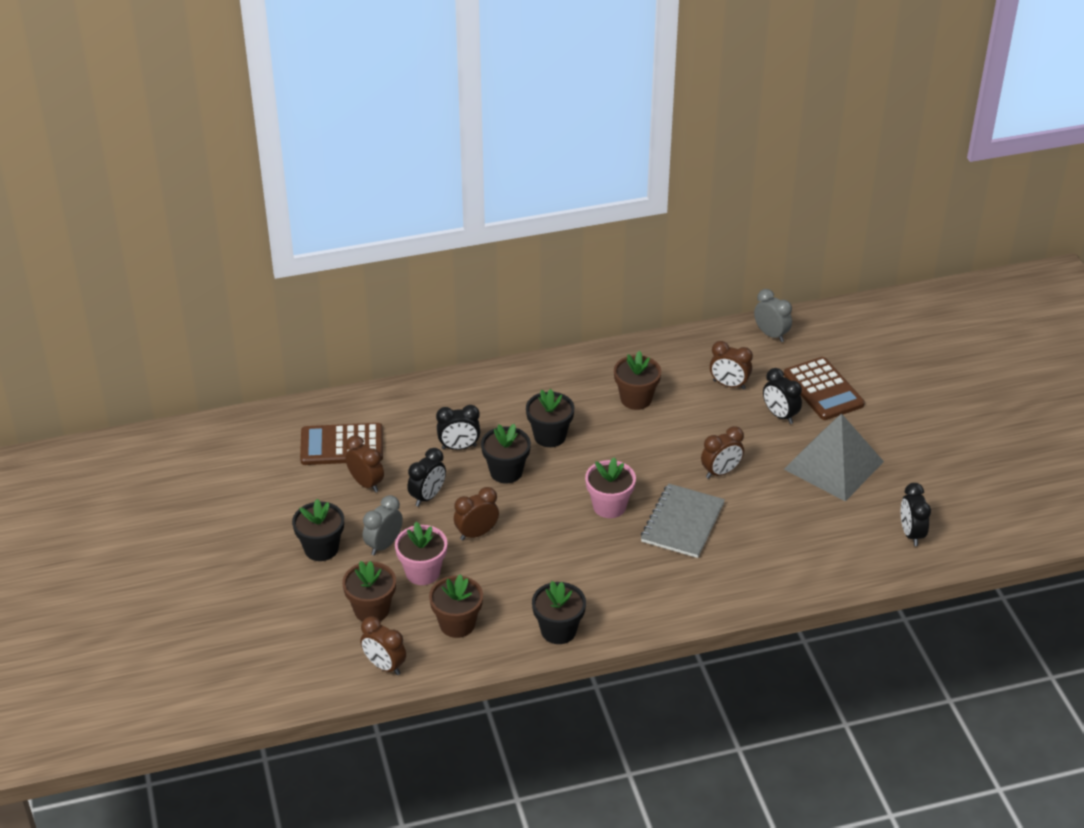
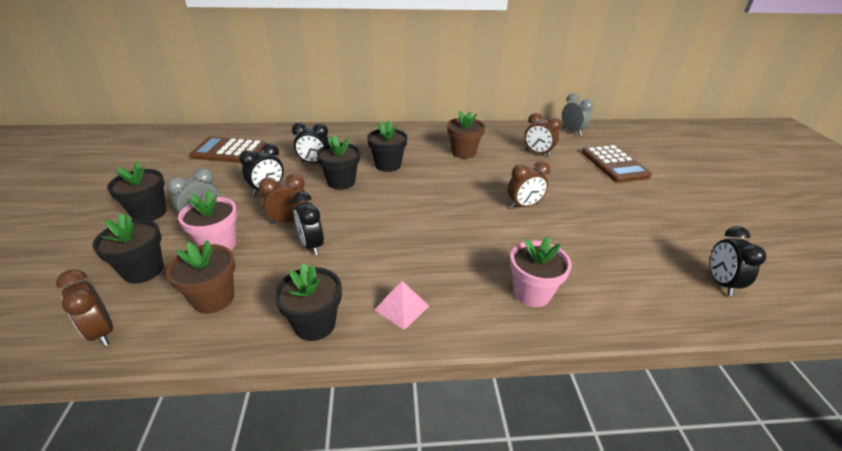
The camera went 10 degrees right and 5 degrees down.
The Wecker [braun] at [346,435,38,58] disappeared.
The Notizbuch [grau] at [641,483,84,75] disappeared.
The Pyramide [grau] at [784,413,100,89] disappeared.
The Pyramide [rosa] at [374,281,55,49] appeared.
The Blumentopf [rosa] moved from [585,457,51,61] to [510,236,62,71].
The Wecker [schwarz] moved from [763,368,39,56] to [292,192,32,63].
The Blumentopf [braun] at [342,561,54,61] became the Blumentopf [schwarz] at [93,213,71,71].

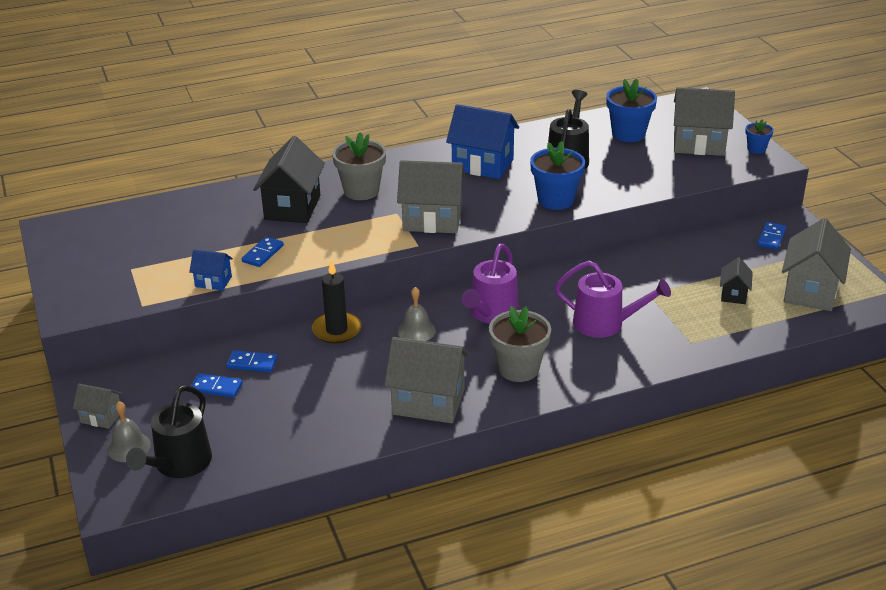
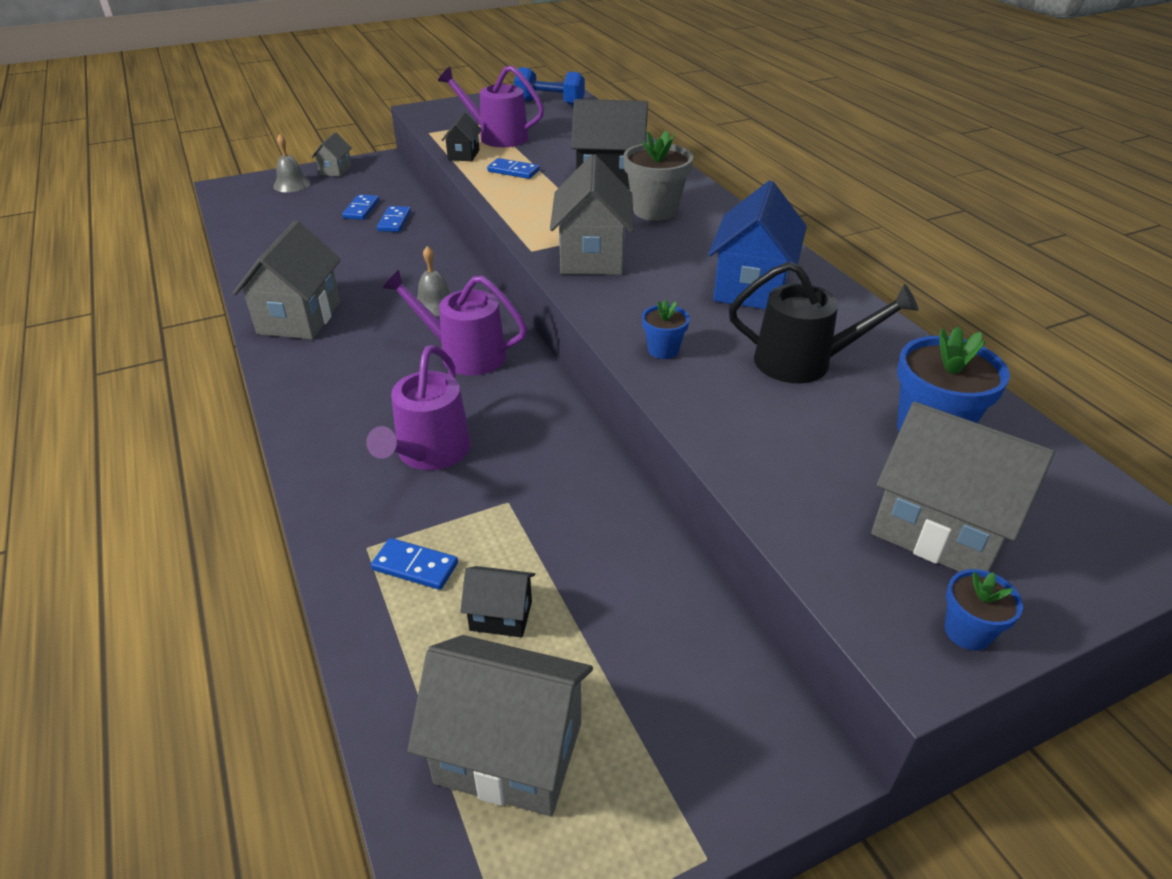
The camera went 85 degrees right and 5 degrees up.
The Gießkanne [schwarz] at [126,385,86,93] disappeared.
The Kerze [schwarz] at [312,260,49,84] disappeared.
The Blumentopf [grau] at [489,306,62,76] disappeared.
The Gießkanne [lila] at [438,66,106,81] appeared.
The Hantel [blau] at [514,67,71,39] appeared.
The Dominostein [blau] moved from [757,222,29,28] to [371,538,87,52].
The Haus [blau] at [189,249,44,41] became the Haus [schwarz] at [442,112,40,49].
The Haus [grau] at [674,87,61,69] turned 60 degrees counterclockwise.
The Blumentopf [blau] at [530,141,55,69] changed to 0.54 times the size.

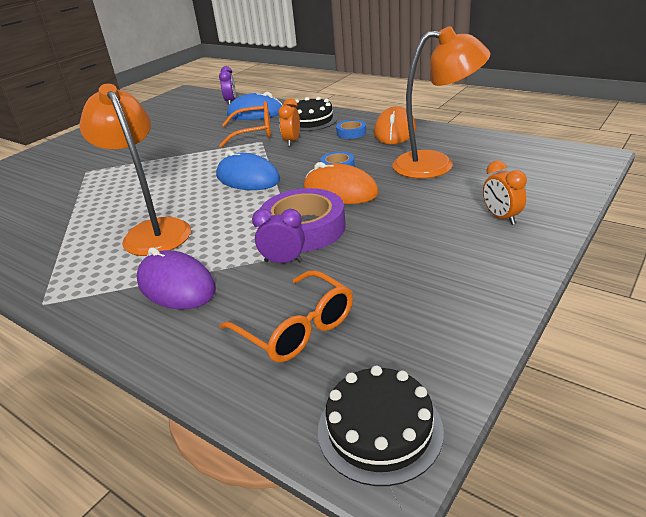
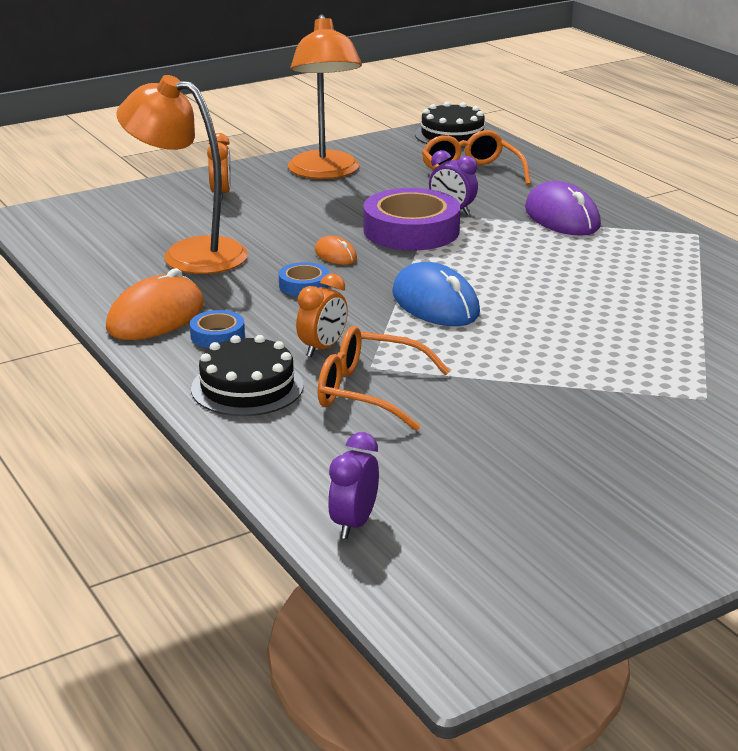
The camera went 160 degrees left and 5 degrees down.
The Computermaus [blau] at [227,92,56,28] disappeared.
The Lampe [orange] moved from [79,84,112,172] to [288,14,74,165].
The Computermaus [orange] at [304,162,75,42] changed to 0.51 times the size.

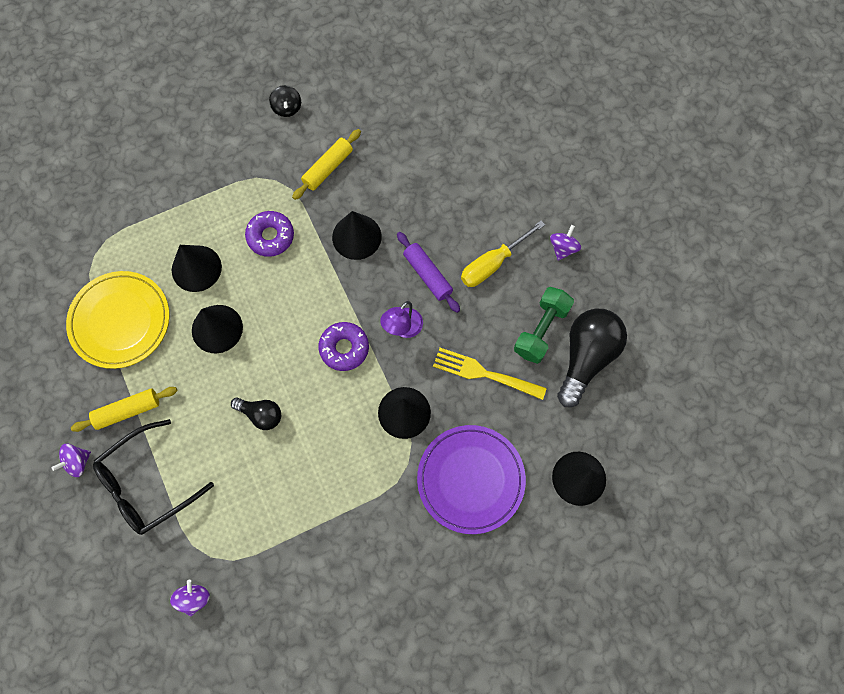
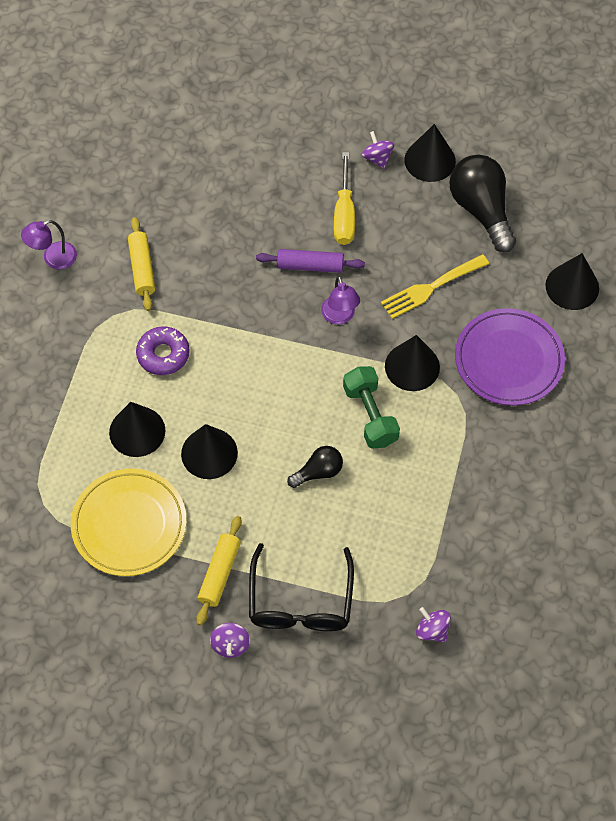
The camera went 50 degrees left and 10 degrees down.
The Donut [lila] at [319,322,50,49] disappeared.
The Kegel [schwarz] moved from [332,211,50,49] to [404,124,52,58].
The Hantel [grün] moved from [514,287,60,77] to [343,366,57,82].
The Kreisel [schwarz] at [269,85,32,32] was replaced by the Lampe [lila] at [21,220,56,49].

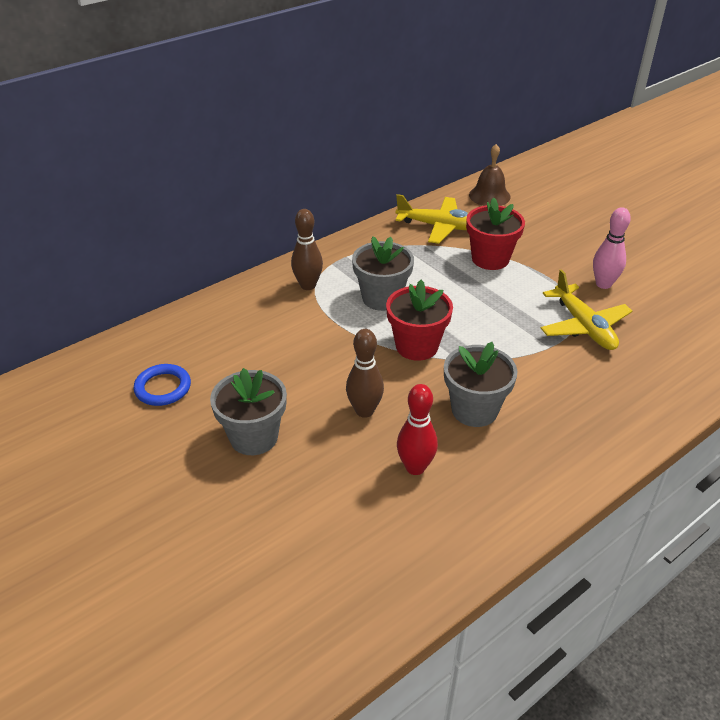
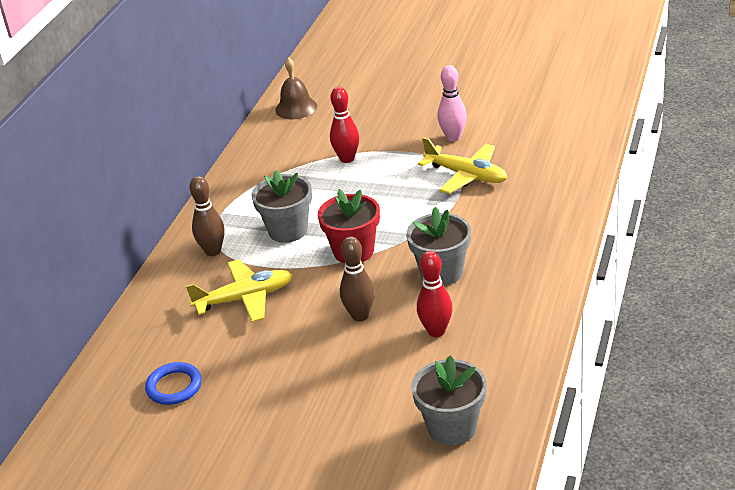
The camera went 30 degrees left and 5 degrees down.
The Blumentopf [grau] moved from [210,368,77,87] to [411,355,76,91].
The Flugzeug [gelb] moved from [395,194,73,50] to [186,259,106,63].
The Blumentopf [rot] at [466,198,59,72] was replaced by the Bowlingkegel [rot] at [330,87,29,76].

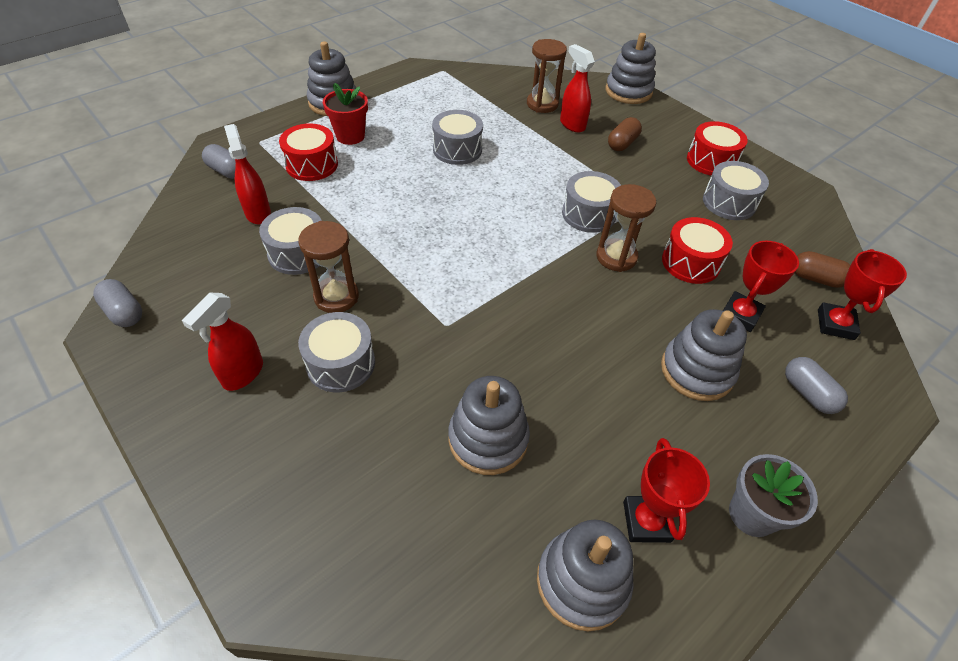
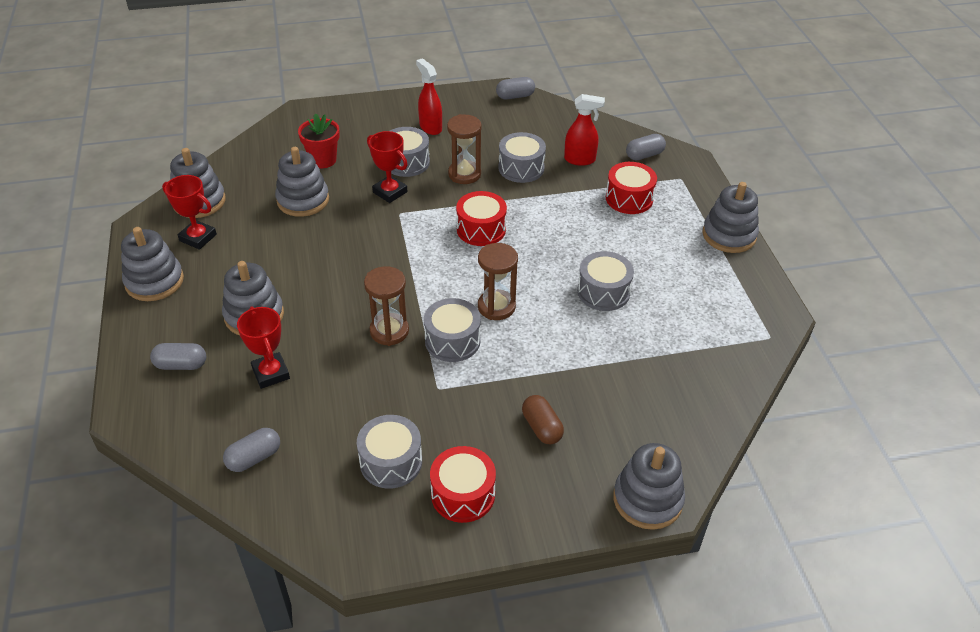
The camera went 120 degrees right and 5 degrees down.
The Sprühflasche [rot] at [560,44,35,88] disappeared.
The Blumentopf [rot] moved from [323,83,45,62] to [298,113,42,55].
The Sanduhr [braun] moved from [527,39,40,74] to [478,243,40,77].
The Trommel [rot] moved from [662,217,71,67] to [456,191,51,55].
The Pokal [rot] moved from [818,249,89,91] to [367,131,41,72].
The Blumentopf [grau] at [729,454,89,83] was replaced by the Stapelspielzeug [grau] at [121,227,63,74].
The Kapsel [braun] at [795,251,55,37] became the Kapsel [grau] at [223,428,57,44].

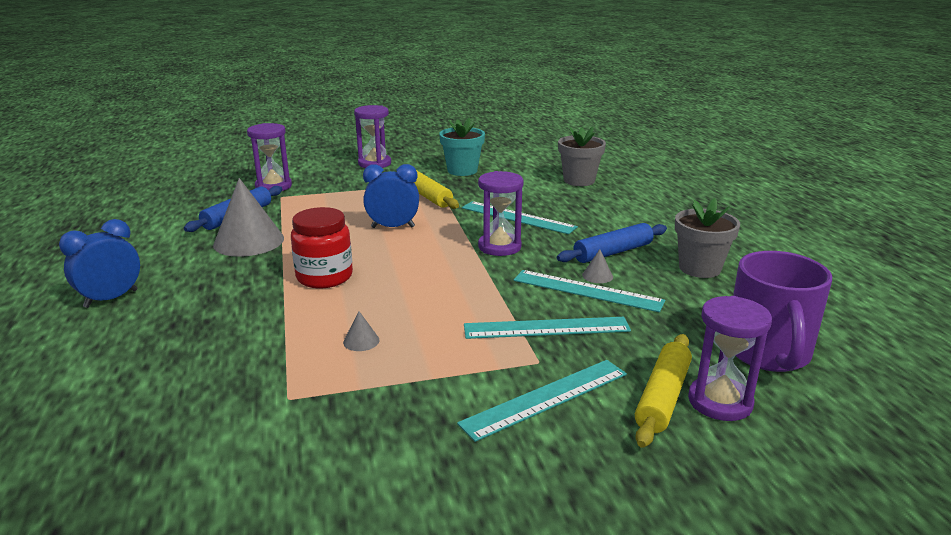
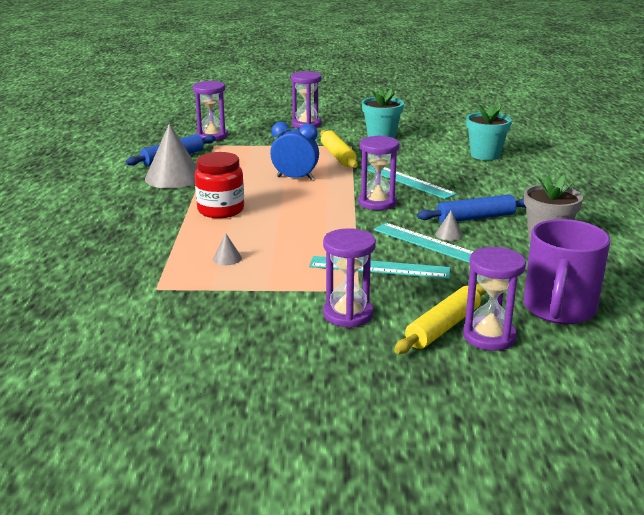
The camera went 15 degrees right and 0 degrees up.
The Wecker [blau] at [59,219,81,89] disappeared.
The Lineal [türkis] at [457,360,170,82] was replaced by the Sanduhr [lila] at [323,228,53,100].
The Blumentopf [grau] at [558,127,48,59] became the Blumentopf [türkis] at [466,104,46,56].

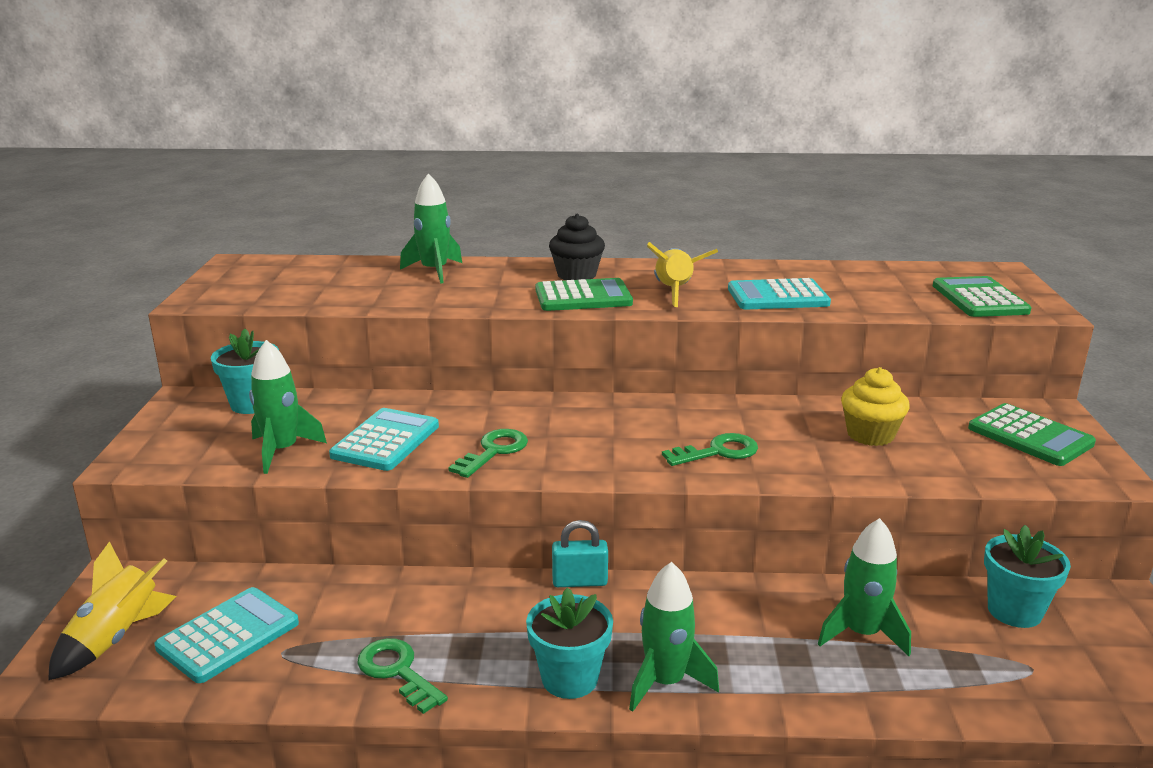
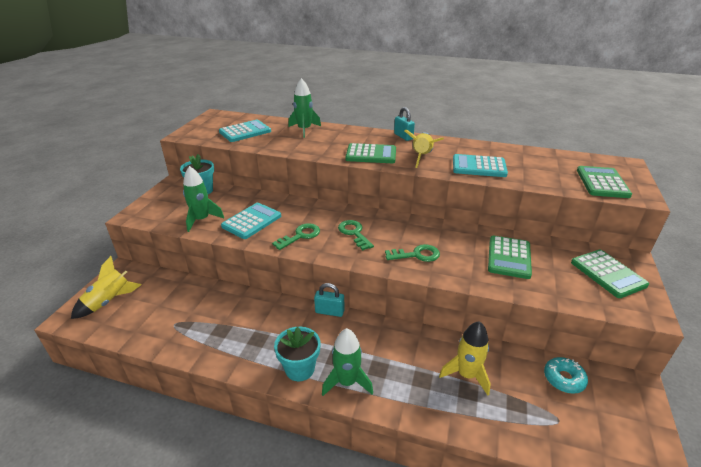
The camera went 15 degrees right and 10 degrees up.
The Muffin [schwarz] at [549,214,56,66] disappeared.
The Vorhängeschloss [türkis] at [394,107,21,34] appeared.
The Taschenrechner [türkis] moved from [155,587,144,96] to [219,120,52,22].
The Schlüssel [grün] moved from [357,638,91,76] to [338,220,36,30].
The Muffin [gelb] at [841,367,69,79] was replaced by the Taschenrechner [grün] at [488,236,44,43].
The Blumentopf [türkis] at [984,525,87,103] was replaced by the Donut [türkis] at [544,357,44,37].
The Rakete [grün] at [818,518,93,138] became the Rakete [gelb] at [439,321,52,74].

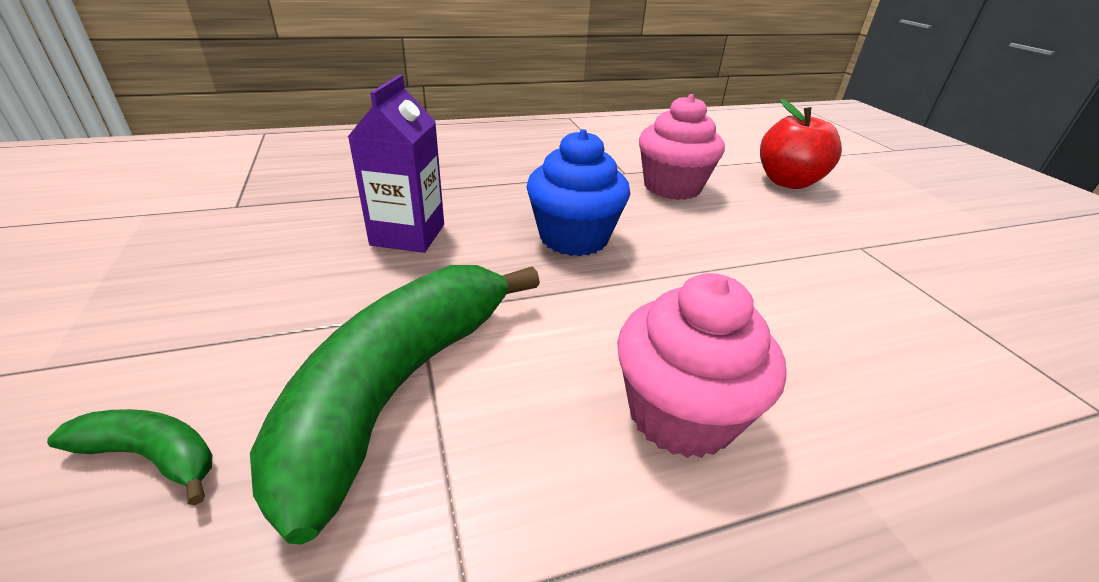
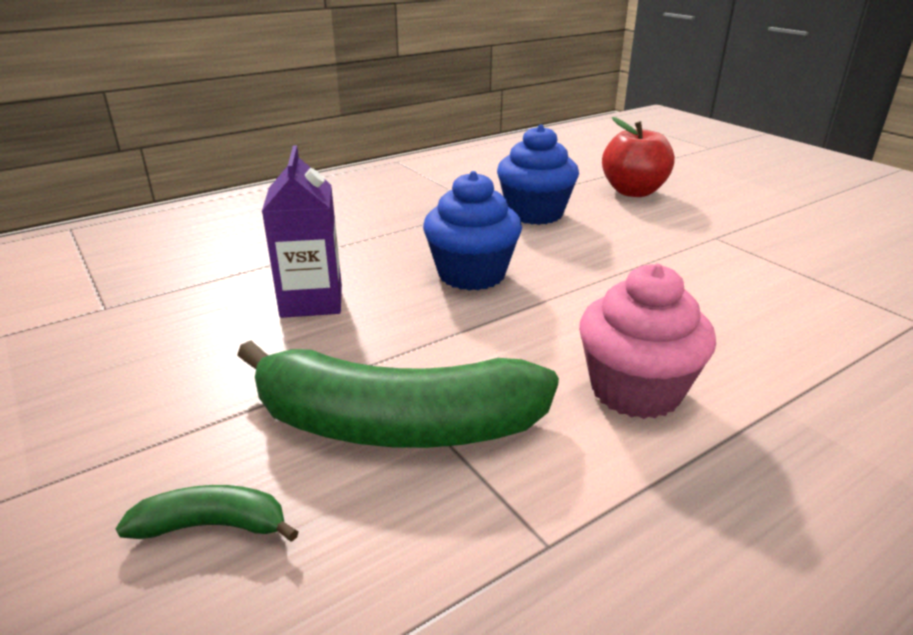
The camera went 15 degrees left and 5 degrees down.
The Muffin [rosa] at [639,94,86,106] became the Muffin [blau] at [497,124,82,101].
The Banane [grün] at [250,265,290,279] turned 90 degrees counterclockwise.

